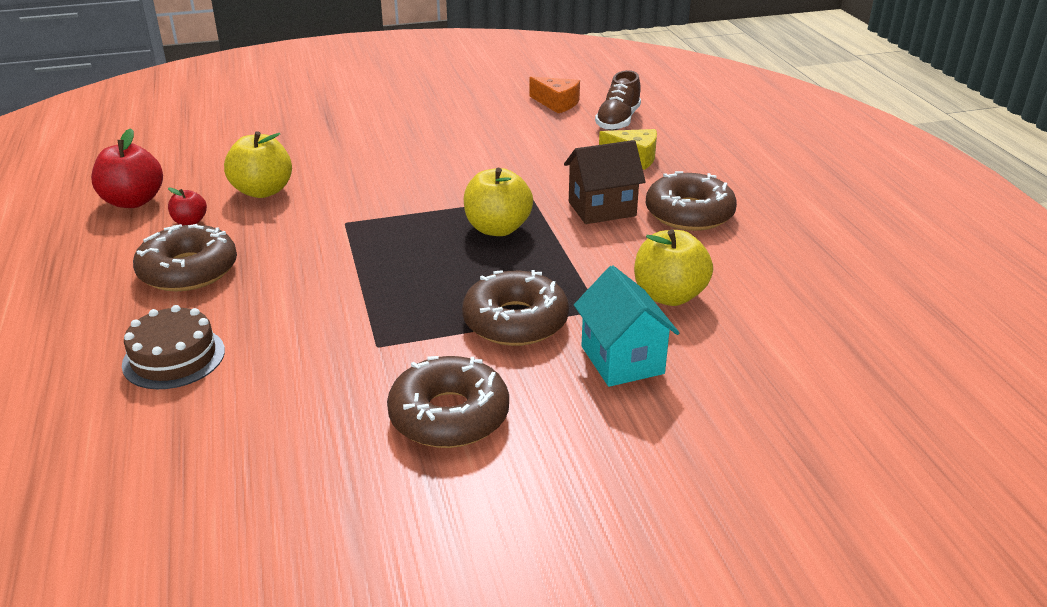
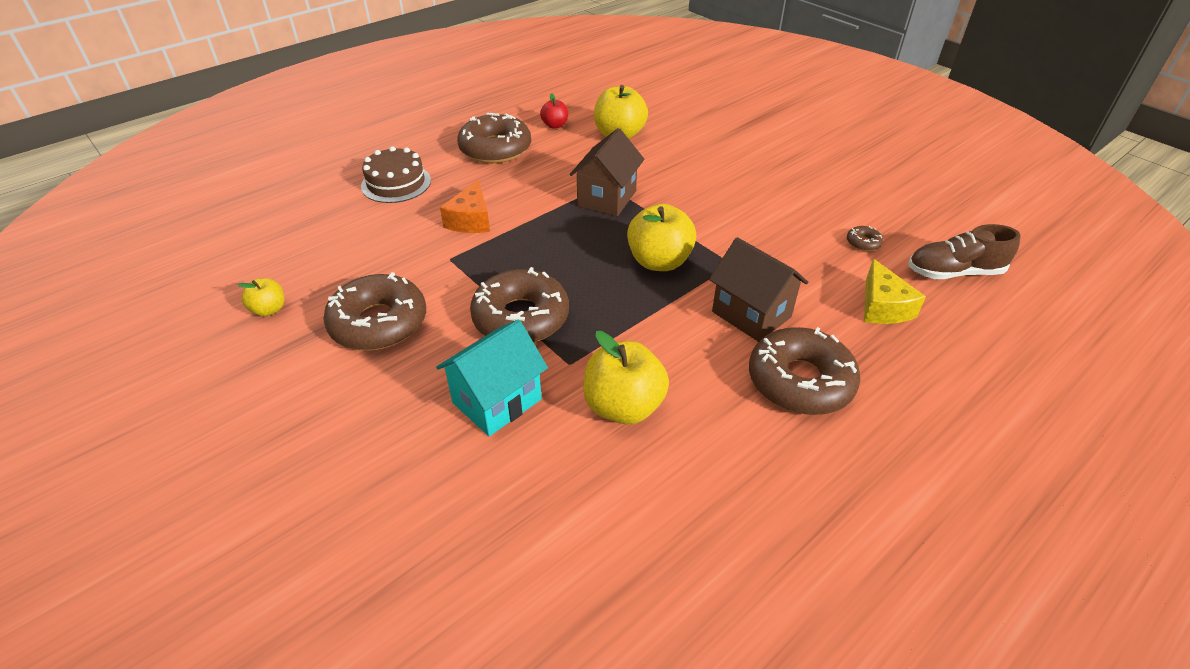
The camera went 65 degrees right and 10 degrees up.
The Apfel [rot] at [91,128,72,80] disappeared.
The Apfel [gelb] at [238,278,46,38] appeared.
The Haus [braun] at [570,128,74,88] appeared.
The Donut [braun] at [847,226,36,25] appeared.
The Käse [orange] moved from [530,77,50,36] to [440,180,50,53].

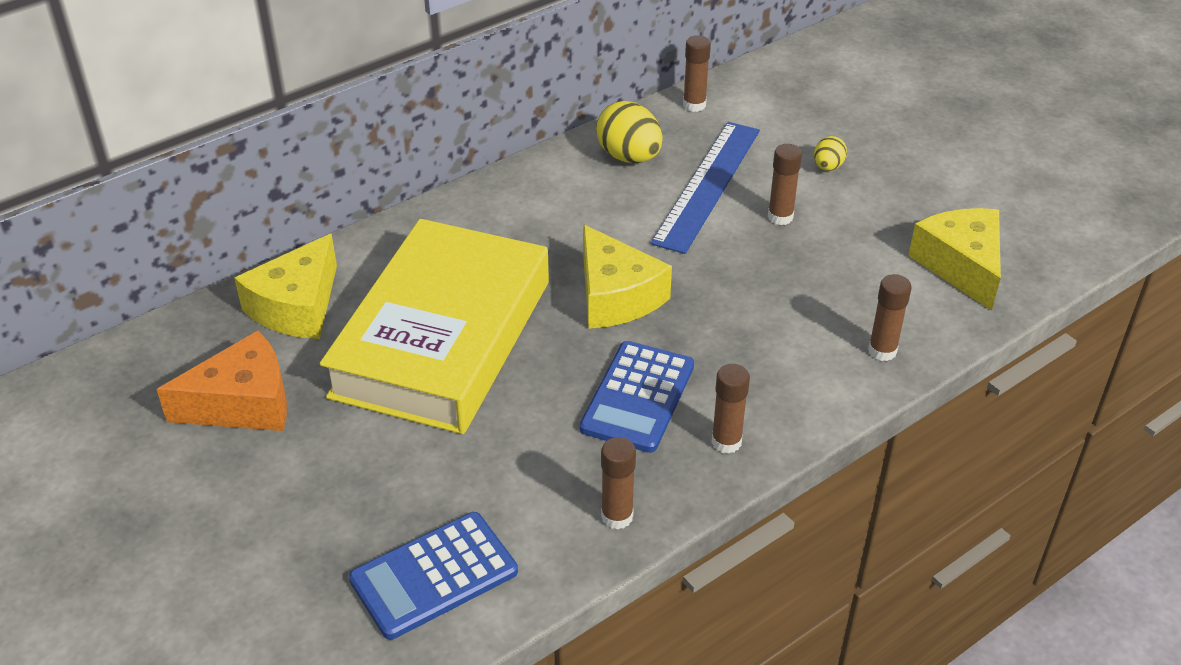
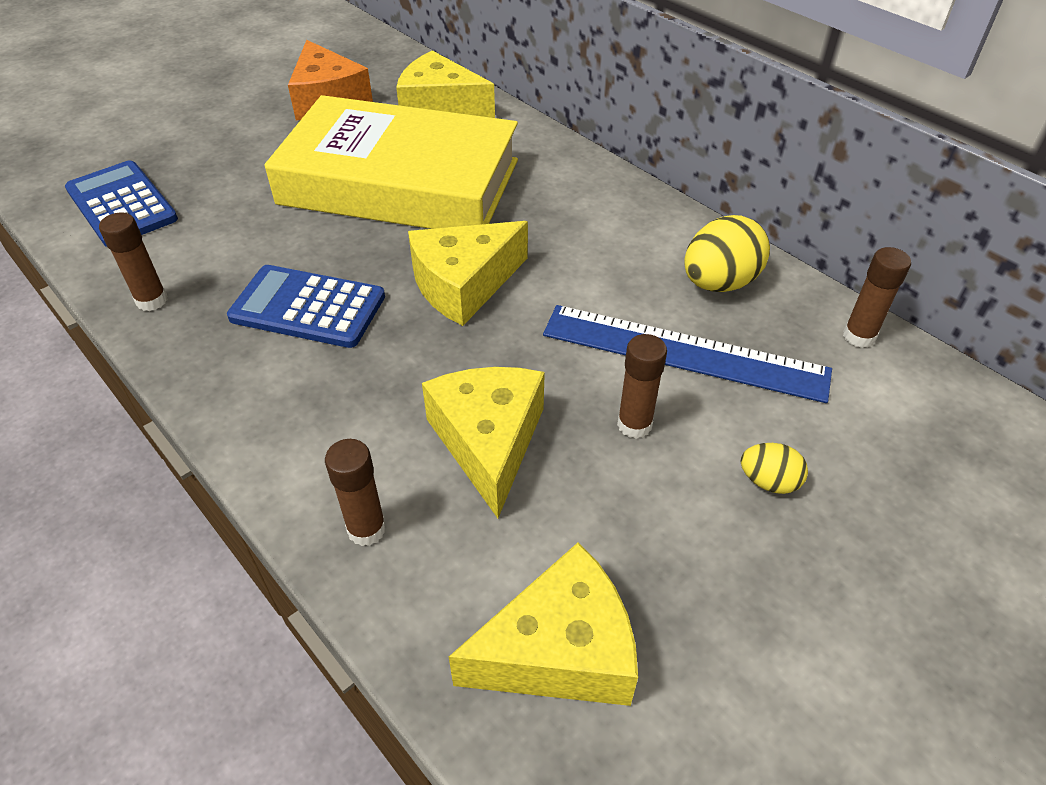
The camera went 85 degrees right and 5 degrees up.
The Klebestift [braun] at [711,364,39,90] disappeared.
The Käse [gelb] at [422,367,123,151] appeared.

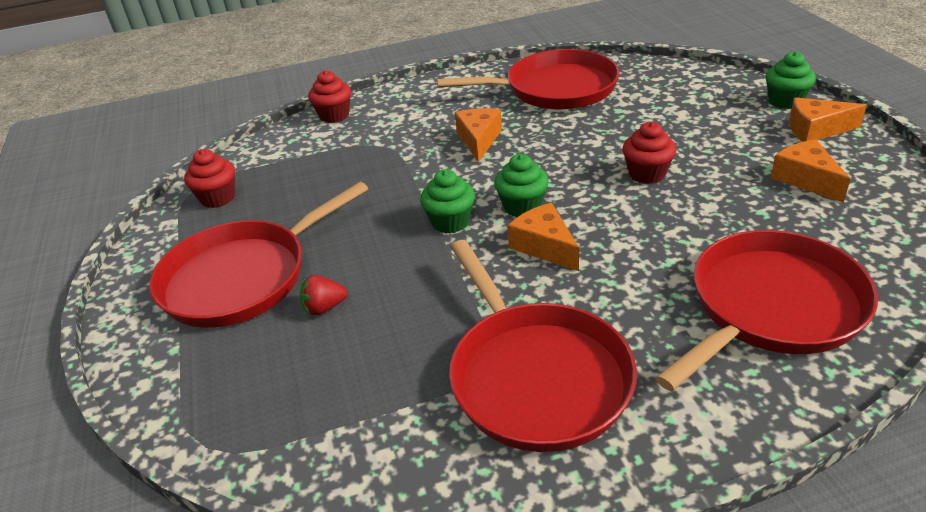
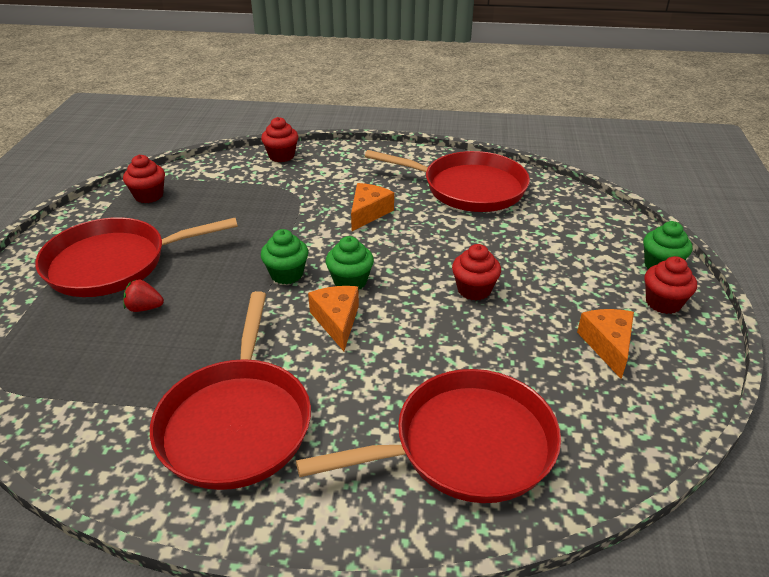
The camera went 20 degrees right and 0 degrees up.
The Käse [orange] at [789,97,78,45] was replaced by the Muffin [rot] at [645,256,52,58].

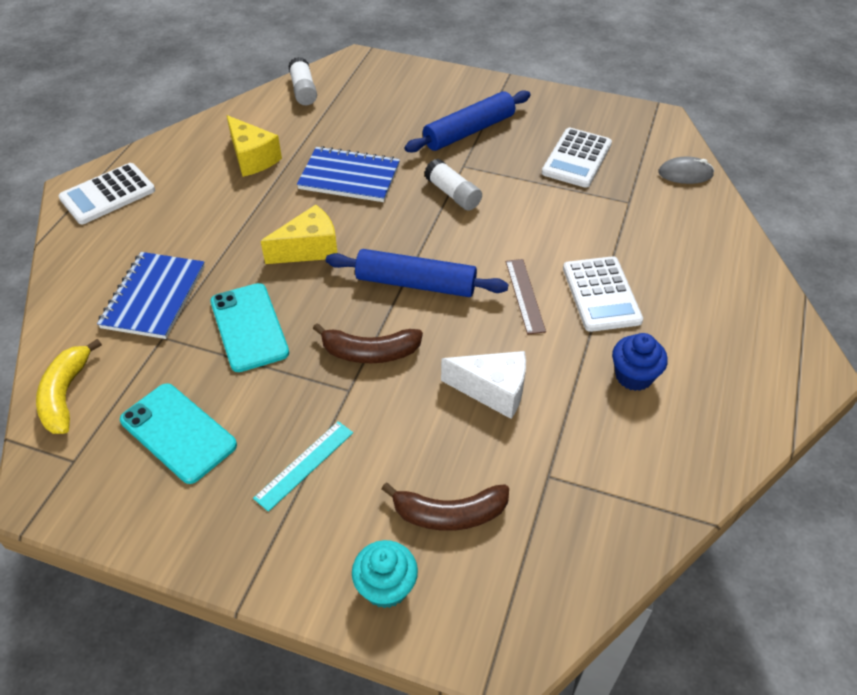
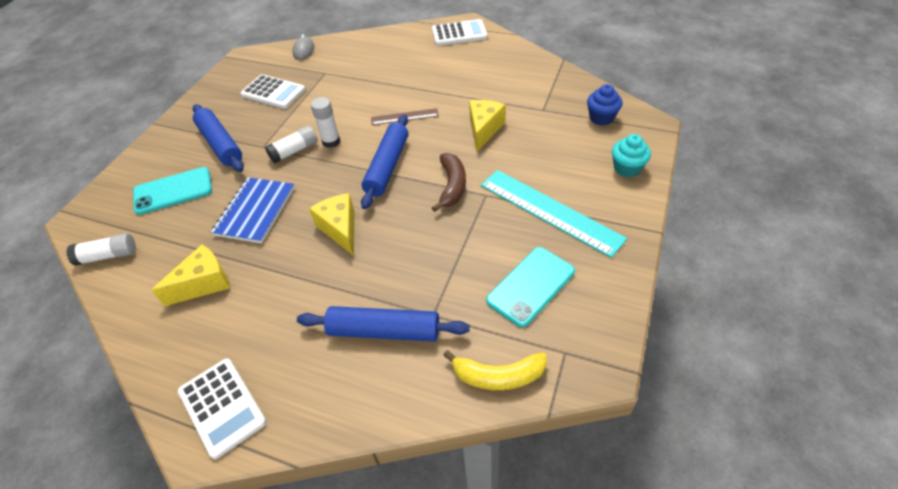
The camera went 85 degrees left and 0 degrees up.
The Banane [braun] at [382,483,127,48] disappeared.
The Klebestift [weiß] at [311,97,29,51] appeared.
The Handy [türkis] moved from [210,283,79,89] to [133,167,79,48].
The Taschenrechner [weiß] moved from [563,256,80,76] to [432,19,55,27].
The Muffin [blau] moved from [612,333,56,58] to [587,84,35,42].
The Notizbuch [blau] at [97,252,108,87] was replaced by the Nudelholz [blau] at [297,306,173,36].
The Käse [weiß] at [441,351,85,68] became the Käse [gelb] at [469,100,37,51].
The Lineal [türkis] at [253,421,100,91] changed to 1.94 times the size.

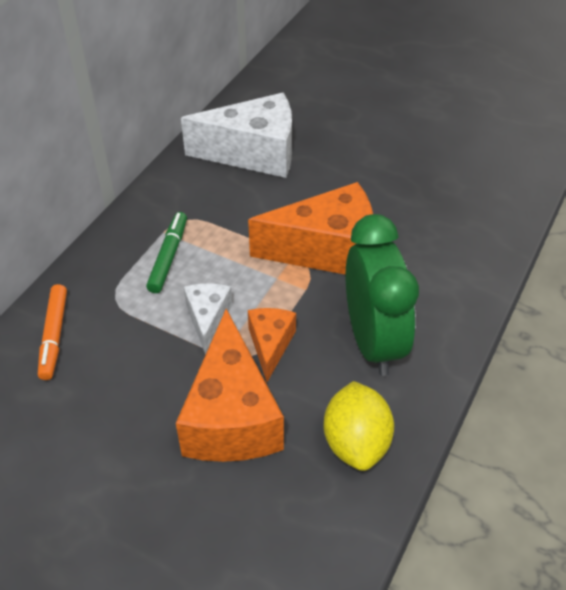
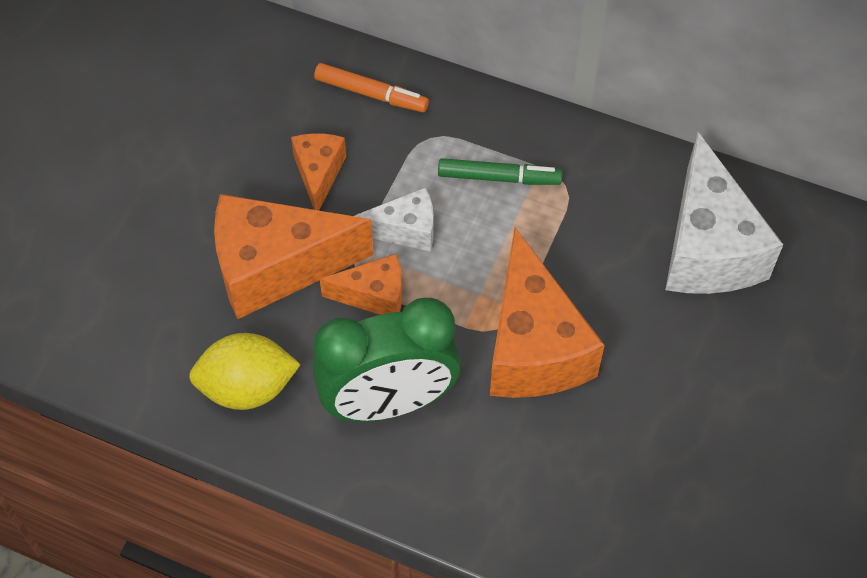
The camera went 85 degrees right and 10 degrees up.
The Käse [orange] at [291,133,55,78] appeared.
The Filzstift [orange] at [38,284,29,96] turned 150 degrees counterclockwise.

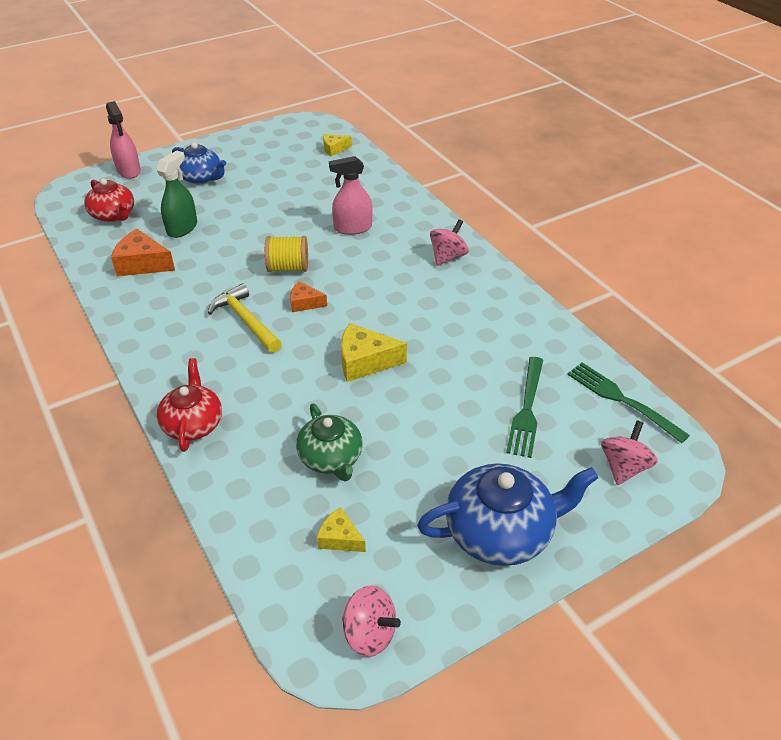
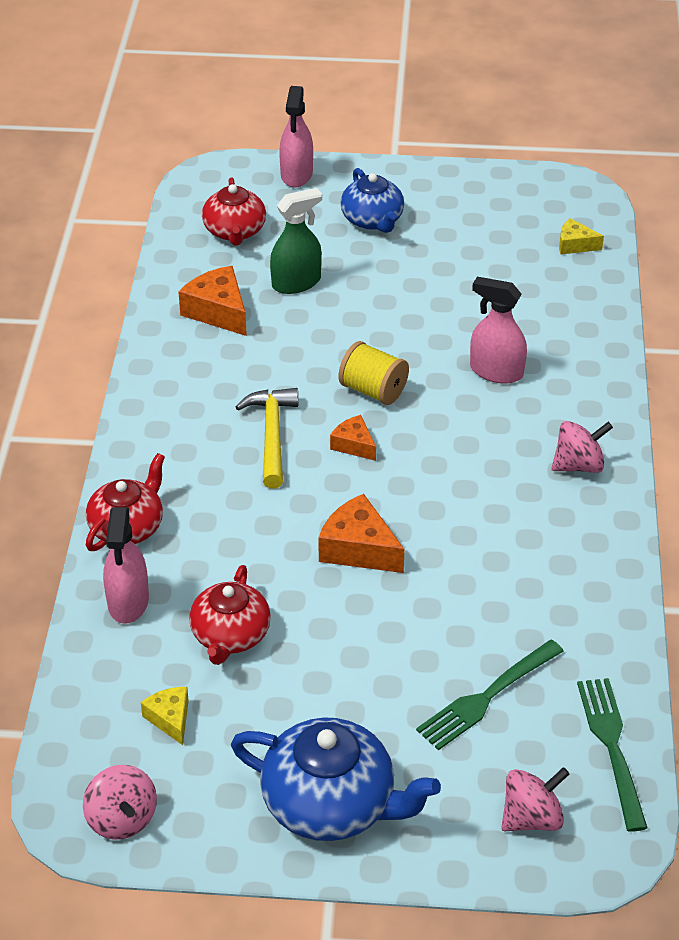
The camera went 35 degrees right and 0 degrees up.
The Sprühflasche [rosa] at [103,507,46,117] appeared.
The Teekanne [grün] at [296,404,67,77] became the Teekanne [rot] at [189,565,82,100].
The Käse [gelb] at [341,323,66,59] became the Käse [orange] at [318,494,87,79].

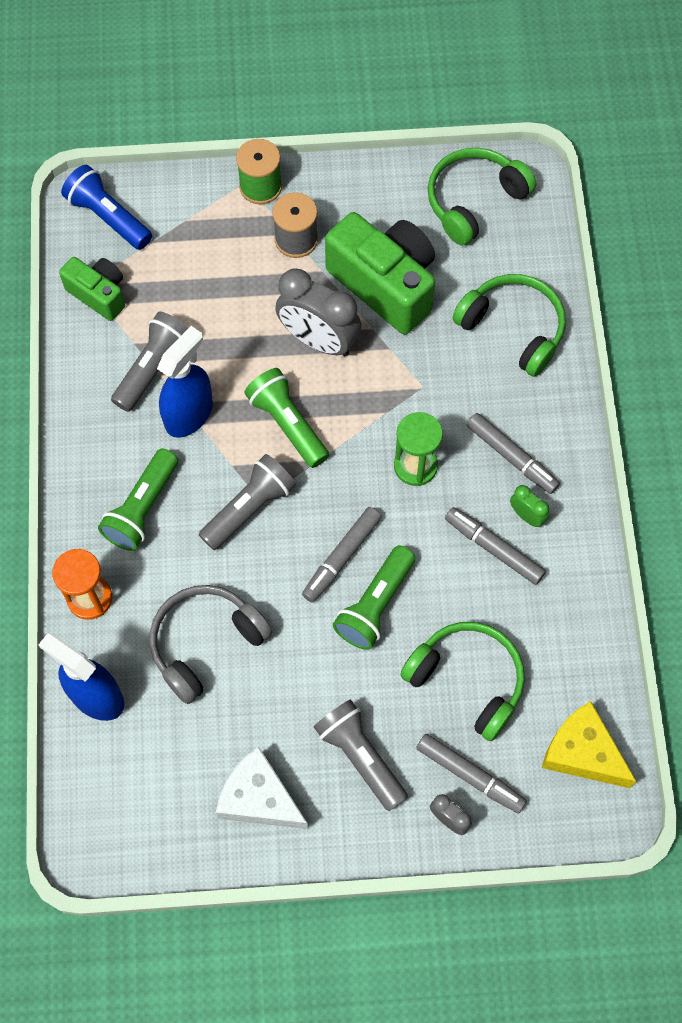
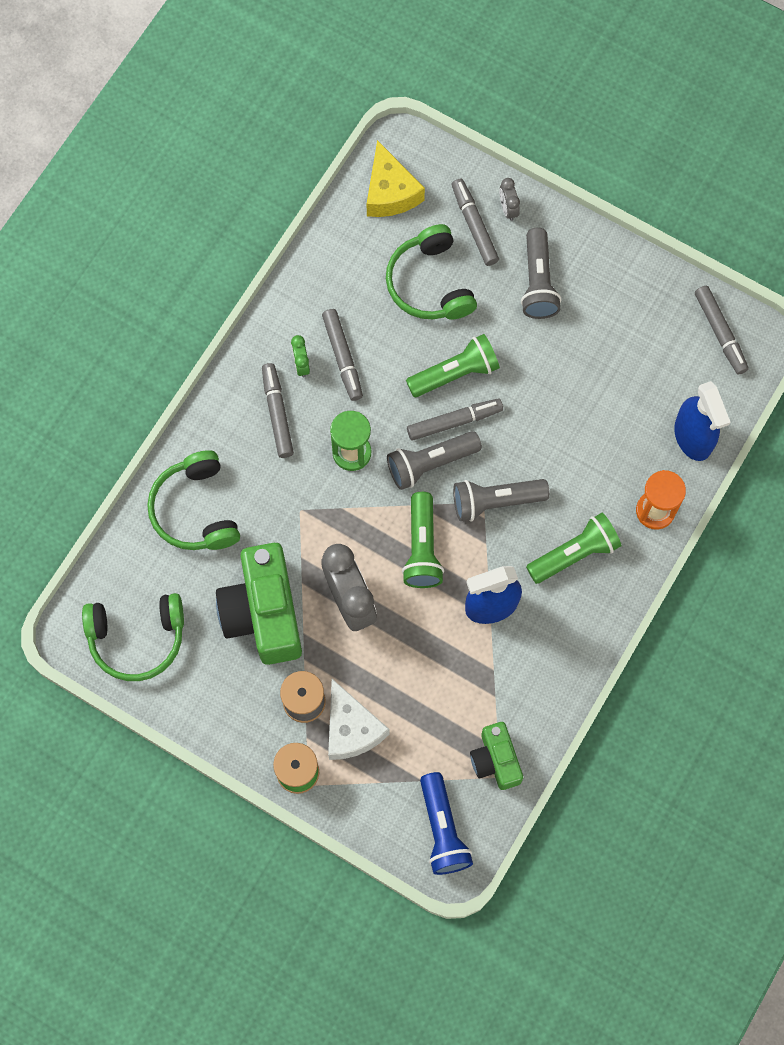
The camera went 145 degrees left and 5 degrees up.
The Kopfhörer [grau] at [150,585,122,119] disappeared.
The Filzstift [grau] at [695,285,54,90] appeared.
The Taschenlampe [grau] moved from [111,311,77,101] to [387,431,95,59].
The Käse [weiß] moved from [216,746,92,83] to [328,679,61,81].

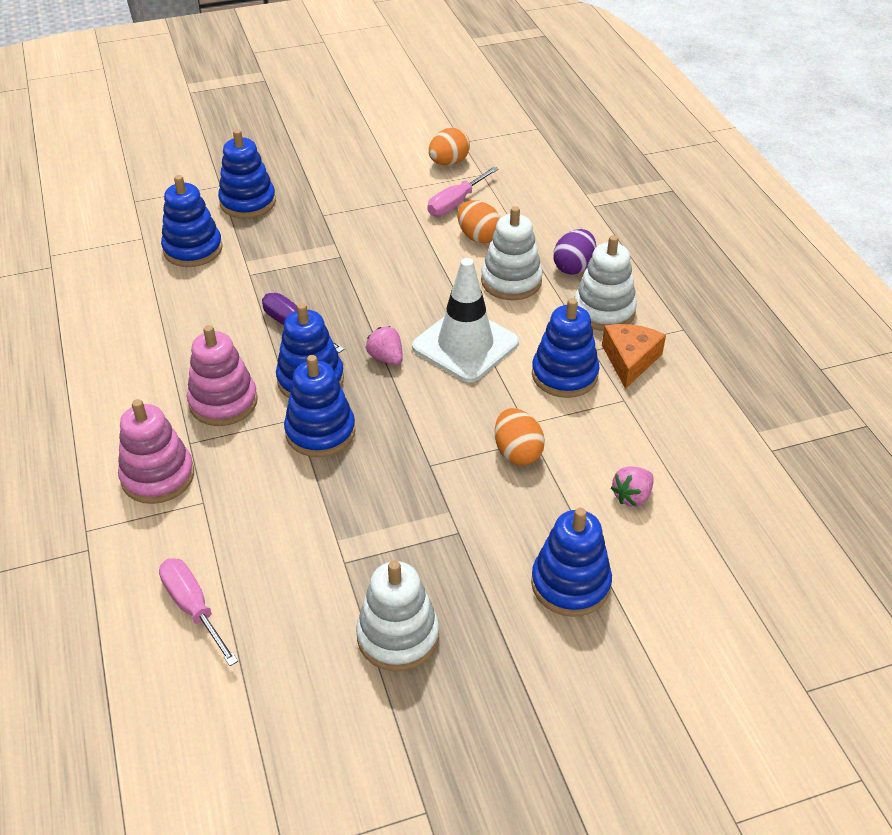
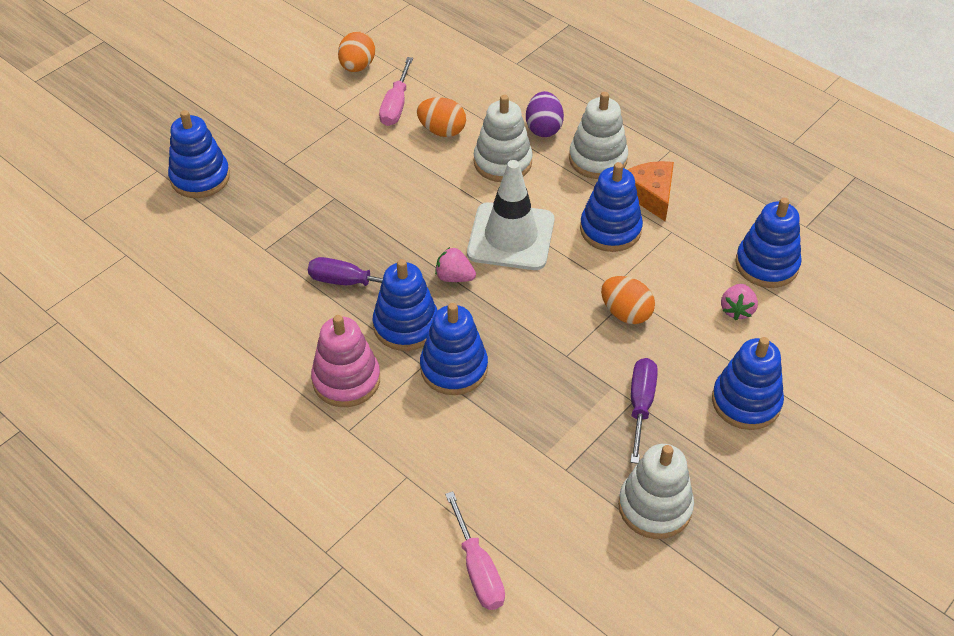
The camera went 30 degrees left and 5 degrees up.
The Stapelspielzeug [rosa] at [118,399,76,105] disappeared.
The Schraubenzieher [lila] at [631,358,27,106] appeared.
The Stapelspielzeug [blau] moved from [161,175,62,92] to [735,198,67,90].
The Schraubenzieher [rosa] at [159,558,79,108] turned 135 degrees counterclockwise.

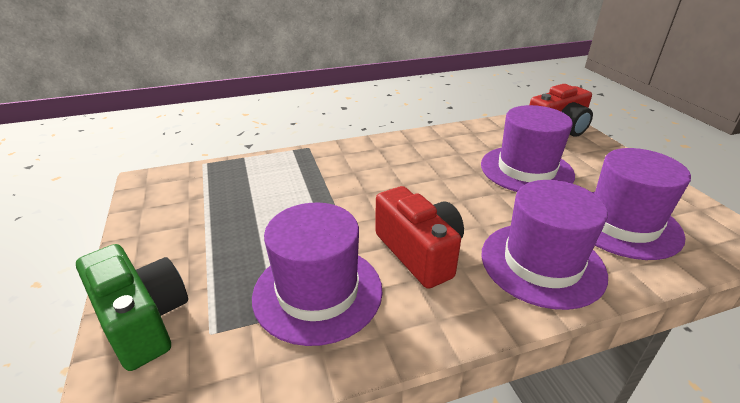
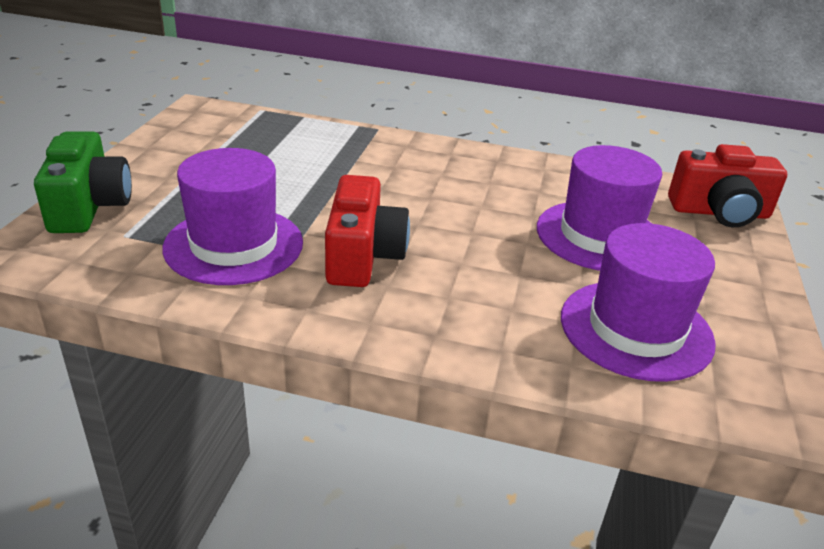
The camera went 30 degrees right and 0 degrees up.
The Hut [lila] at [481,180,127,130] disappeared.

